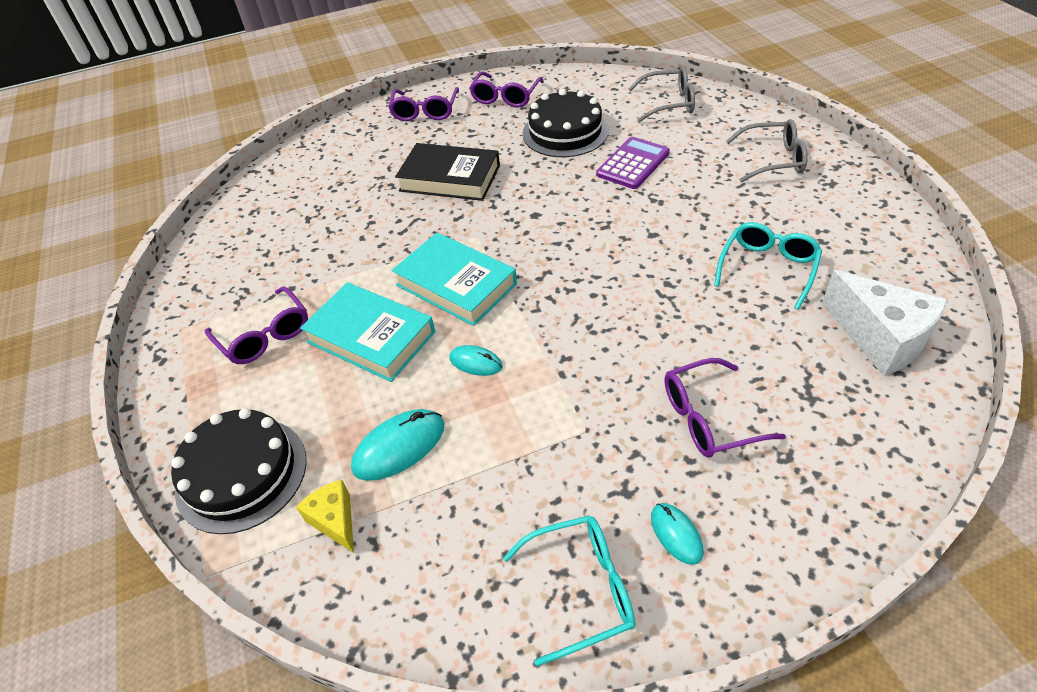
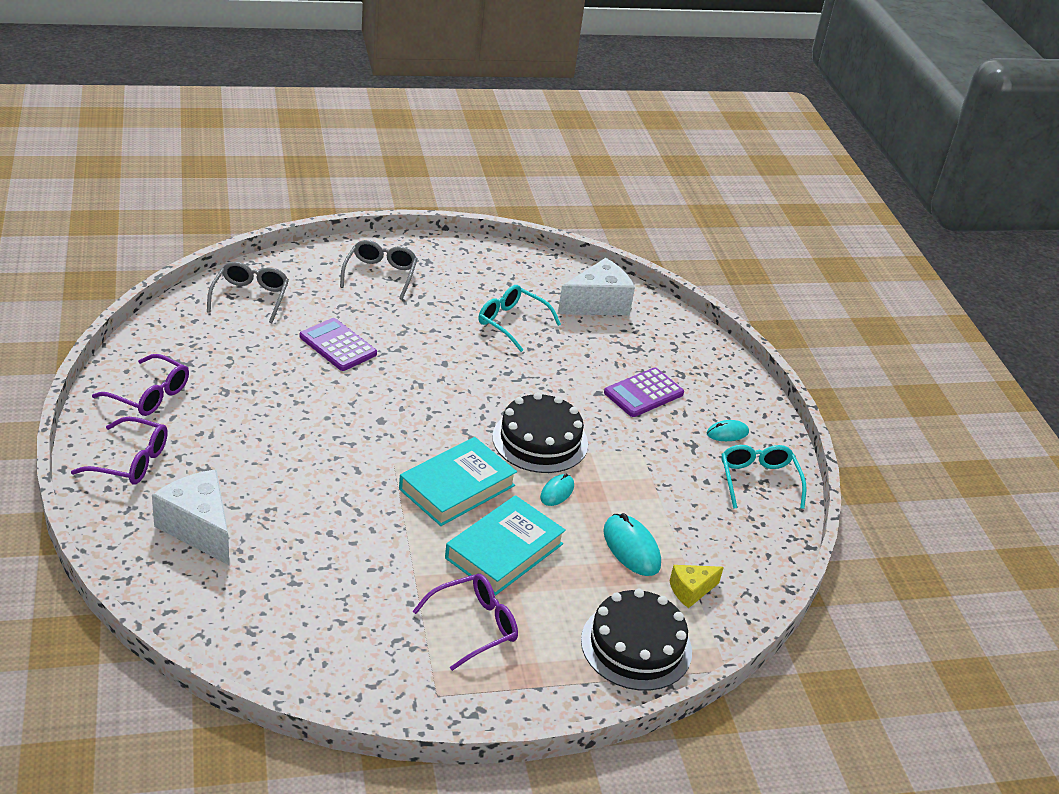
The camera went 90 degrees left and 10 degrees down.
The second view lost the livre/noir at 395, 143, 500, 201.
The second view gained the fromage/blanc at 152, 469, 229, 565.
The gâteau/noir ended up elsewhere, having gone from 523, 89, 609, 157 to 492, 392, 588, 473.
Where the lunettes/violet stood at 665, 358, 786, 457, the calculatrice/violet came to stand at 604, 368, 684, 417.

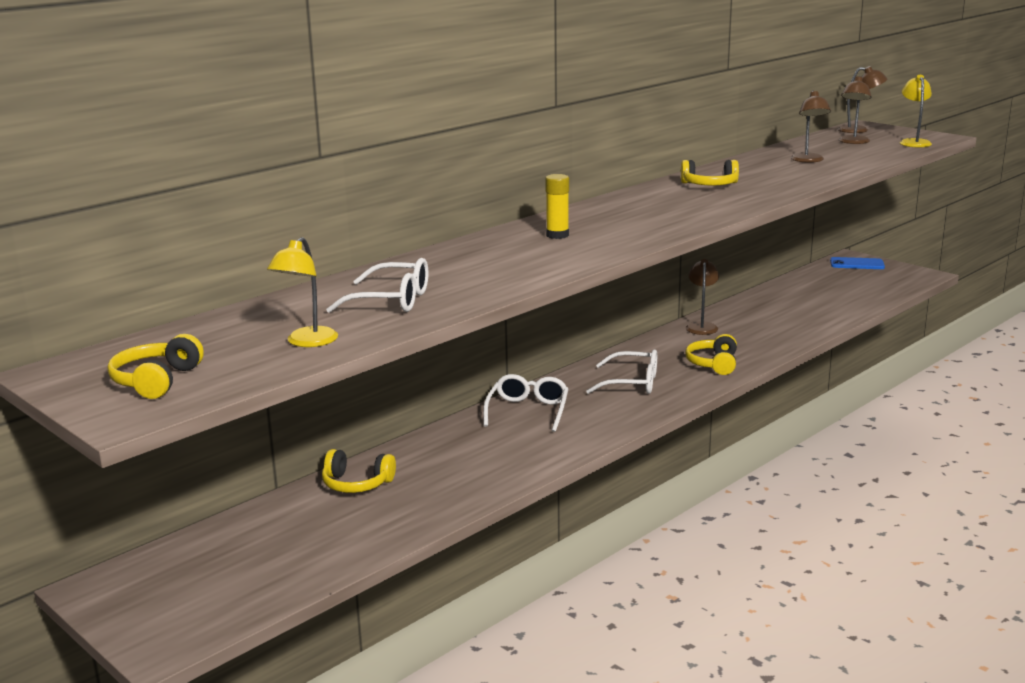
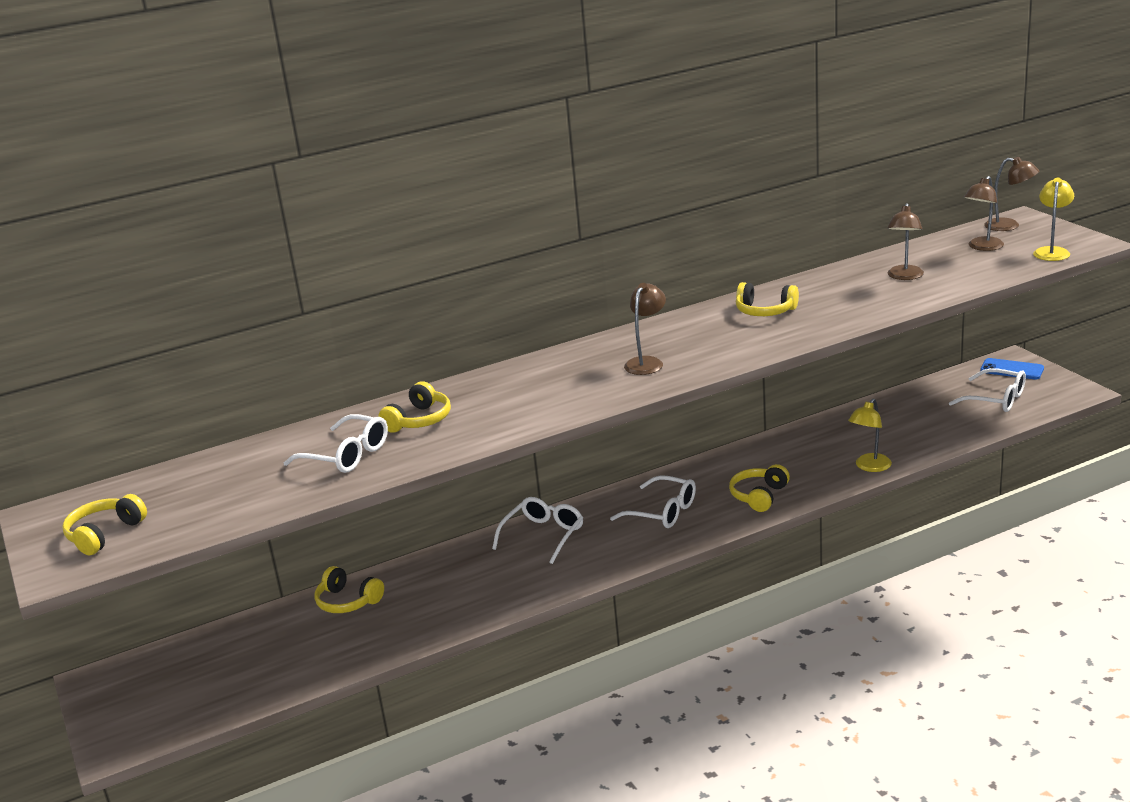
The camera went 20 degrees right and 5 degrees up.
The second view lost the bâton de colle/jaune at 545, 174, 569, 239.
The second view gained the casque audio/jaune at 378, 381, 451, 433.
The second view gained the lunettes/blanc at 949, 368, 1026, 412.
The lampe/jaune ended up elsewhere, having gone from 267, 237, 338, 347 to 848, 399, 892, 472.
The lampe/marron ended up elsewhere, having gone from 686, 259, 719, 335 to 624, 283, 666, 375.

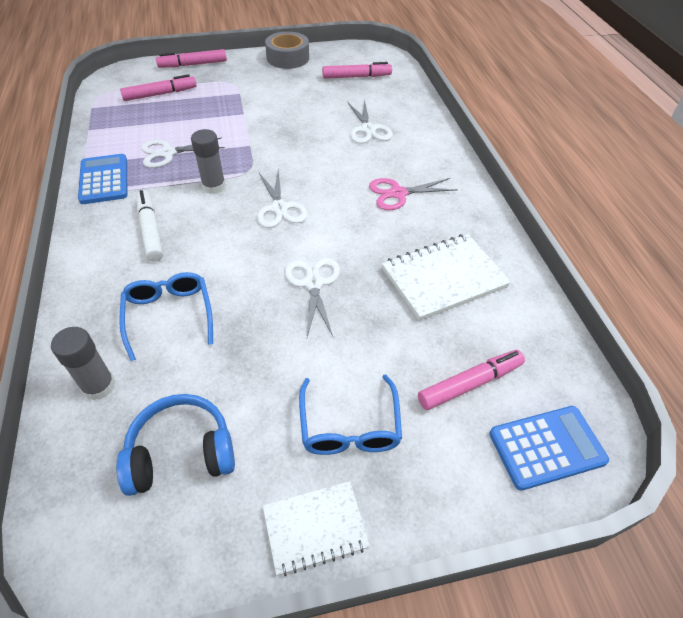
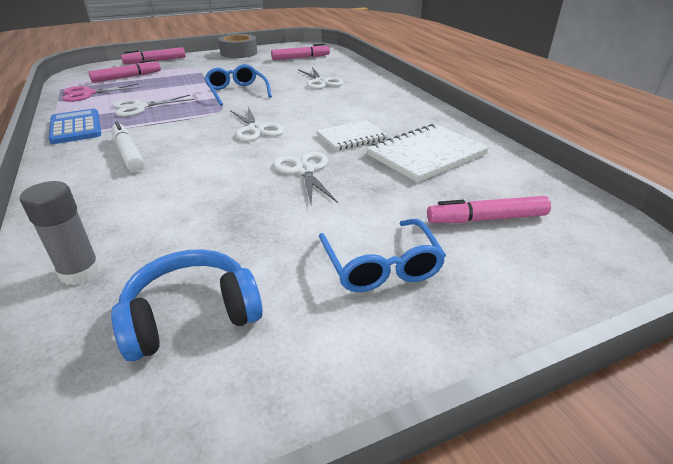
The camera went 10 degrees left and 15 degrees down.
The second view lost the bâton de colle/gris at 191, 129, 226, 194.
The second view lost the calculatrice/bleu at 489, 406, 609, 491.
The lunettes/bleu ended up elsewhere, having gone from 119, 272, 213, 361 to 204, 64, 272, 106.
The carnet/blanc ended up elsewhere, having gone from 263, 481, 370, 576 to 316, 120, 388, 150.
The ciseaux/rose ended up elsewhere, having gone from 369, 178, 458, 210 to 63, 83, 140, 102.
The feutre/rose at 418, 350, 525, 410 ended up facing another way, 150 degrees counterclockwise from before.

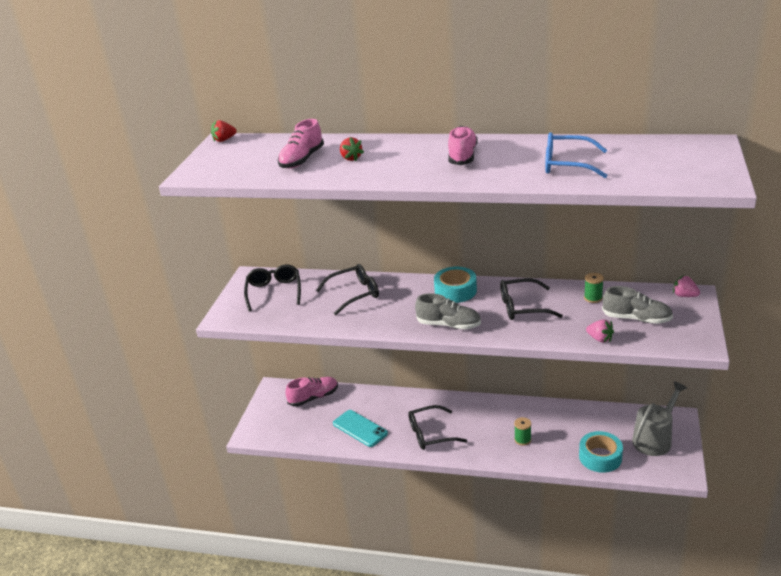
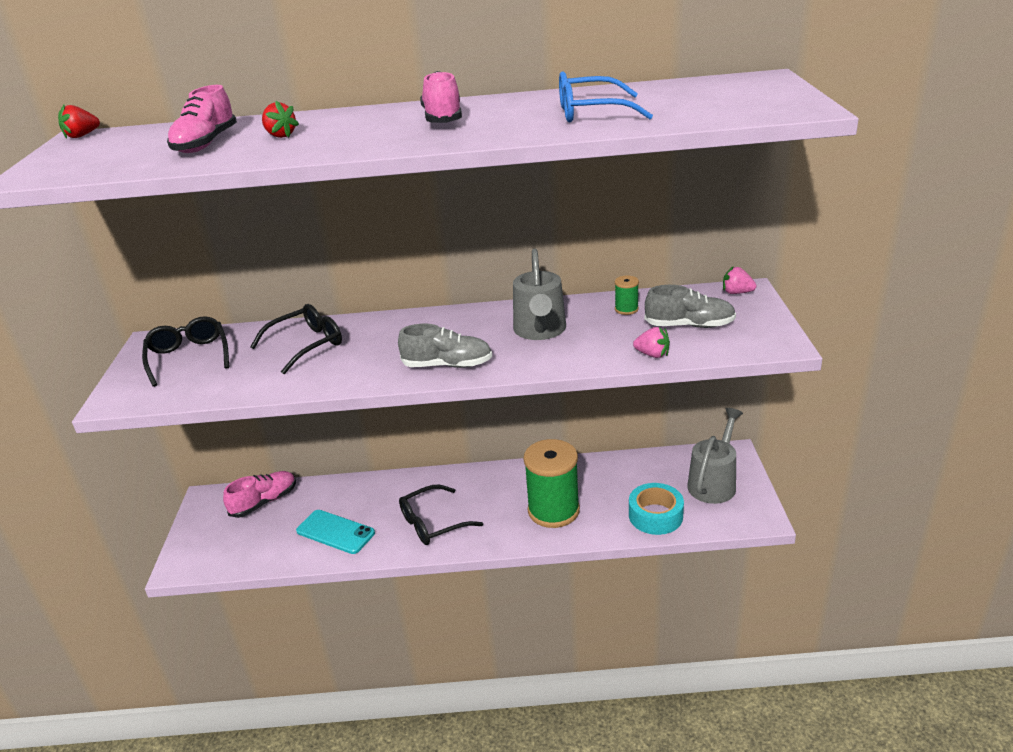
The camera went 15 degrees left and 0 degrees up.
The second view lost the ruban adhésif/turquoise at 434, 267, 477, 303.
Where the lunettes/noir stood at 500, 278, 563, 320, the arrosoir/gris came to stand at 513, 249, 566, 340.
The size of the bobine/vert at 514, 417, 531, 446 changed by a factor of 2.38.

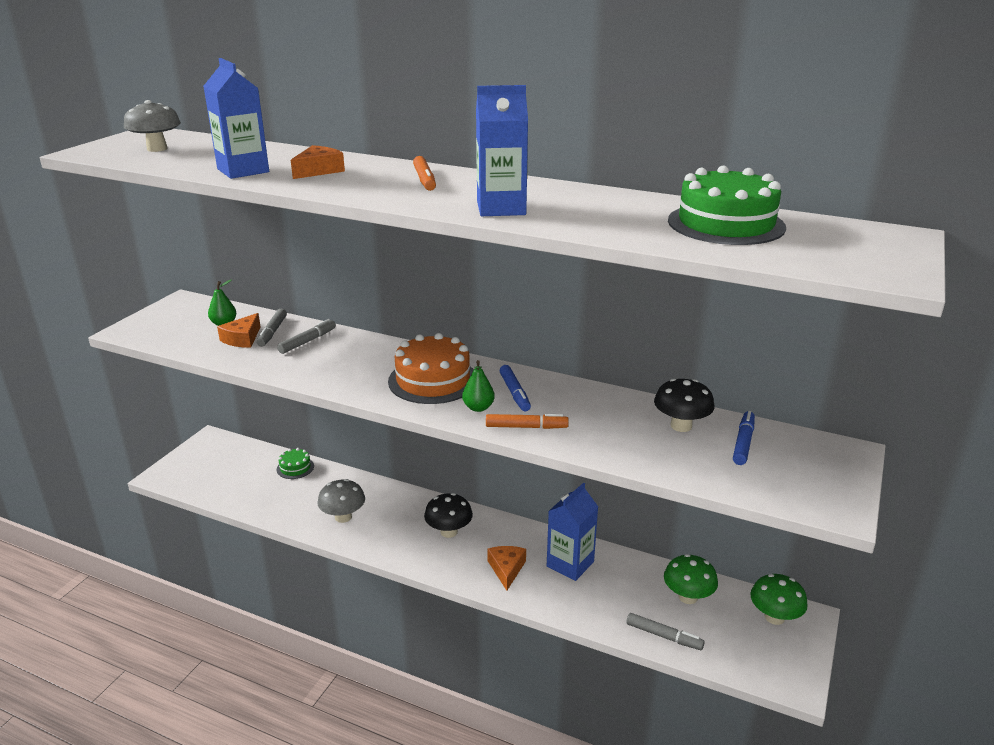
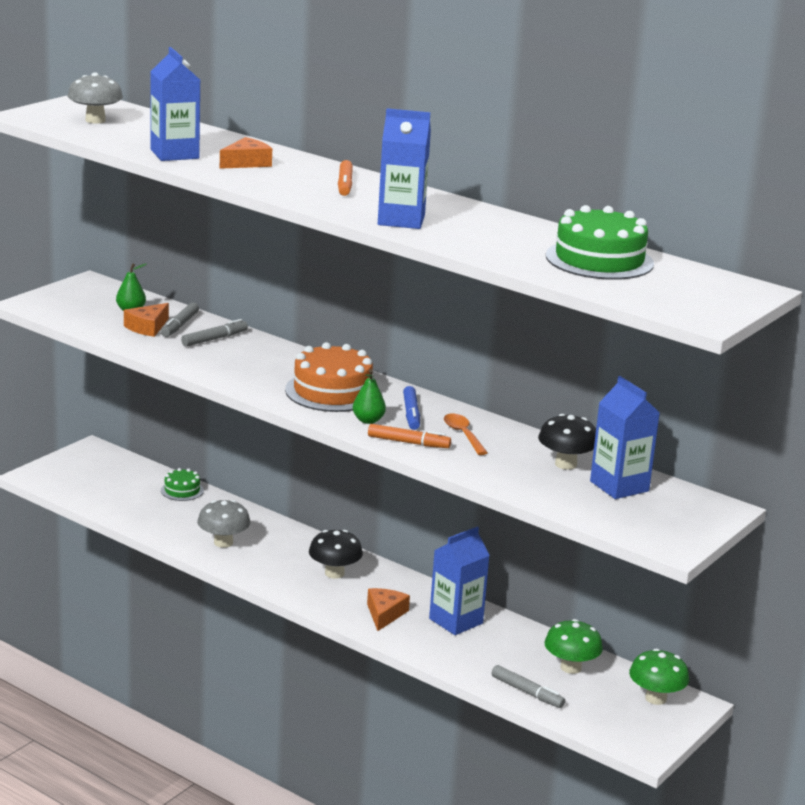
The camera went 10 degrees right and 5 degrees down.
The second view gained the cuillère/orange at 444, 413, 488, 455.
Where the feutre/bleu stood at 733, 411, 755, 465, the brique de lait/bleu came to stand at 590, 376, 660, 499.

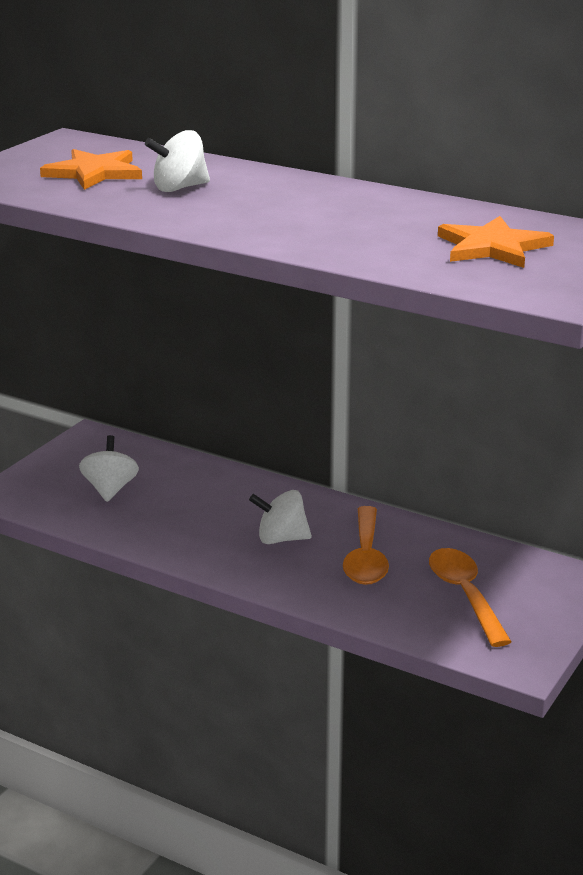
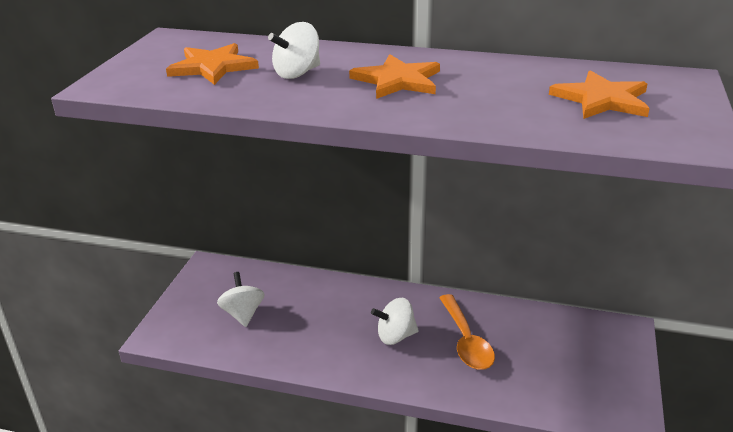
The camera went 15 degrees left and 5 degrees up.
The second view lost the cuillère/orange at 429, 548, 512, 647.
The second view gained the étoile/orange at 349, 54, 440, 99.

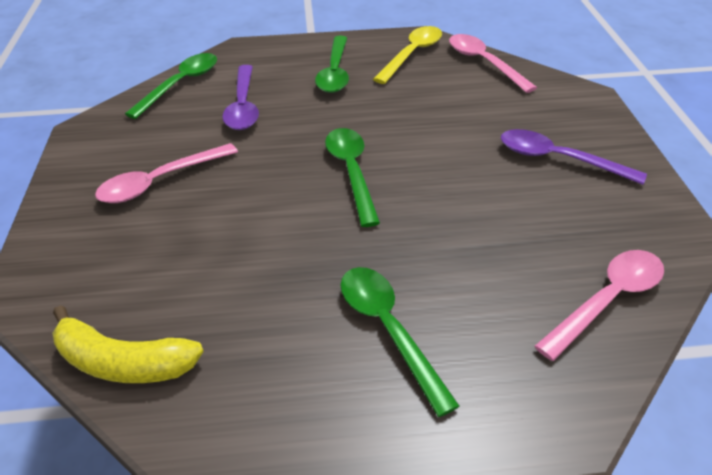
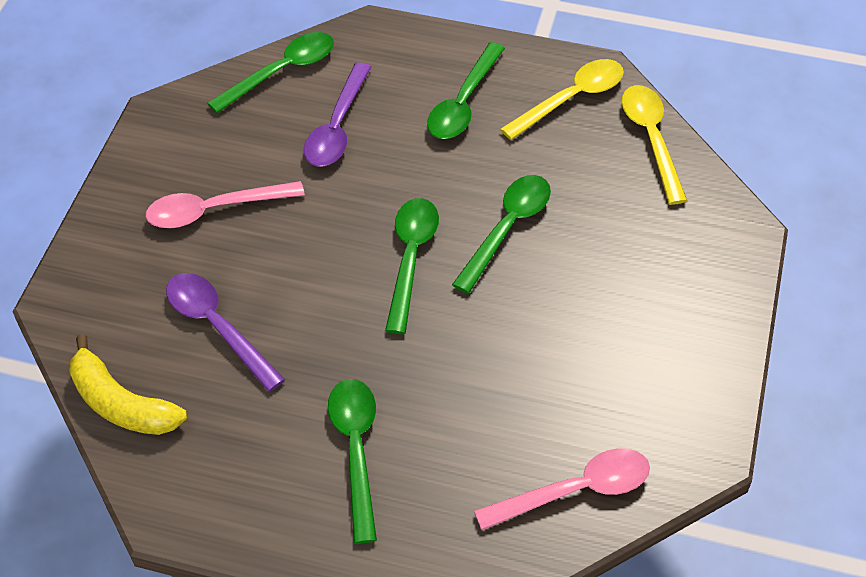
The camera went 20 degrees right and 10 degrees up.
The second view gained the cuillère/vert at 452, 175, 551, 293.
The cuillère/violet ended up elsewhere, having gone from 501, 129, 647, 185 to 166, 273, 285, 392.
What was the cuillère/rose at 449, 34, 537, 93 turned into the cuillère/jaune at 622, 85, 687, 205.

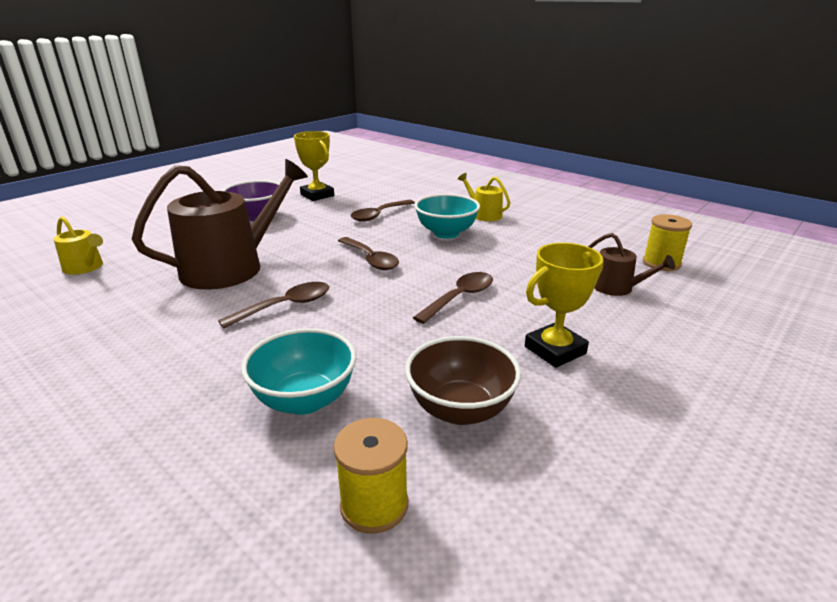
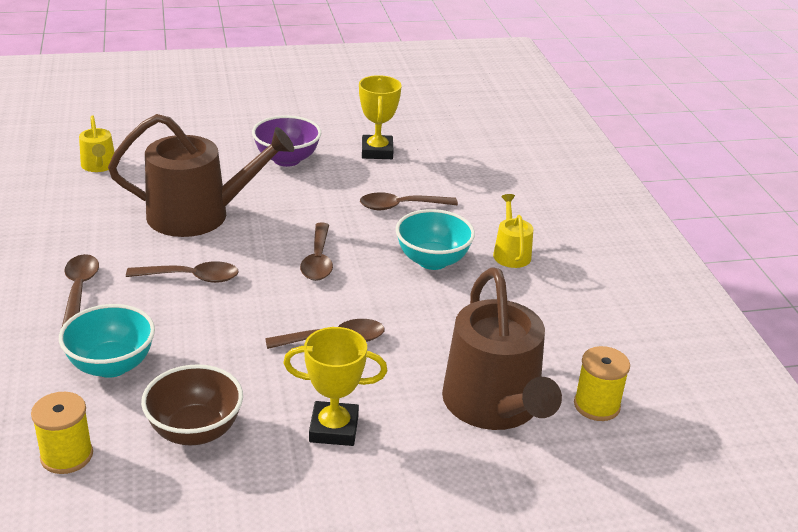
The camera went 35 degrees right and 5 degrees up.
The second view gained the cuillère/marron at 62, 254, 99, 326.
The size of the arrosoir/marron at 588, 233, 675, 296 changed by a factor of 2.13.

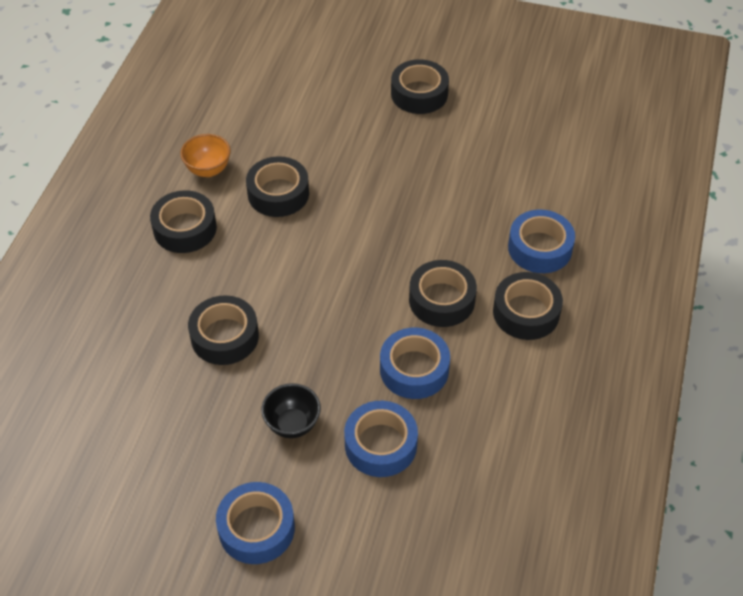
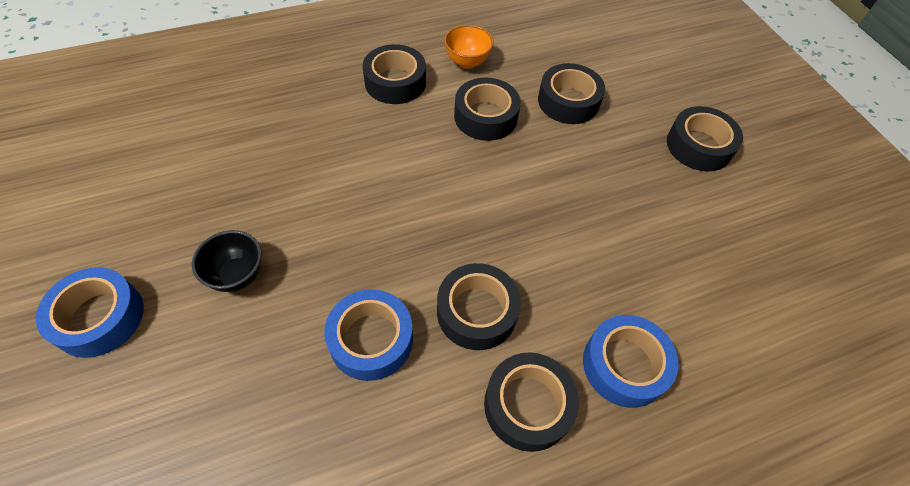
The camera went 50 degrees right and 5 degrees up.
The second view lost the ruban adhésif/bleu at 344, 401, 418, 477.
The ruban adhésif/noir ended up elsewhere, having gone from 188, 295, 259, 365 to 538, 63, 605, 124.

